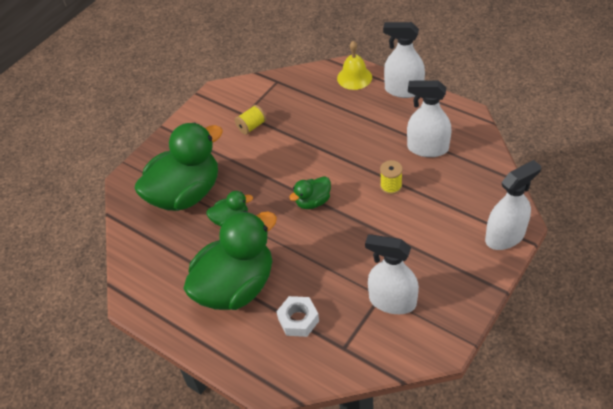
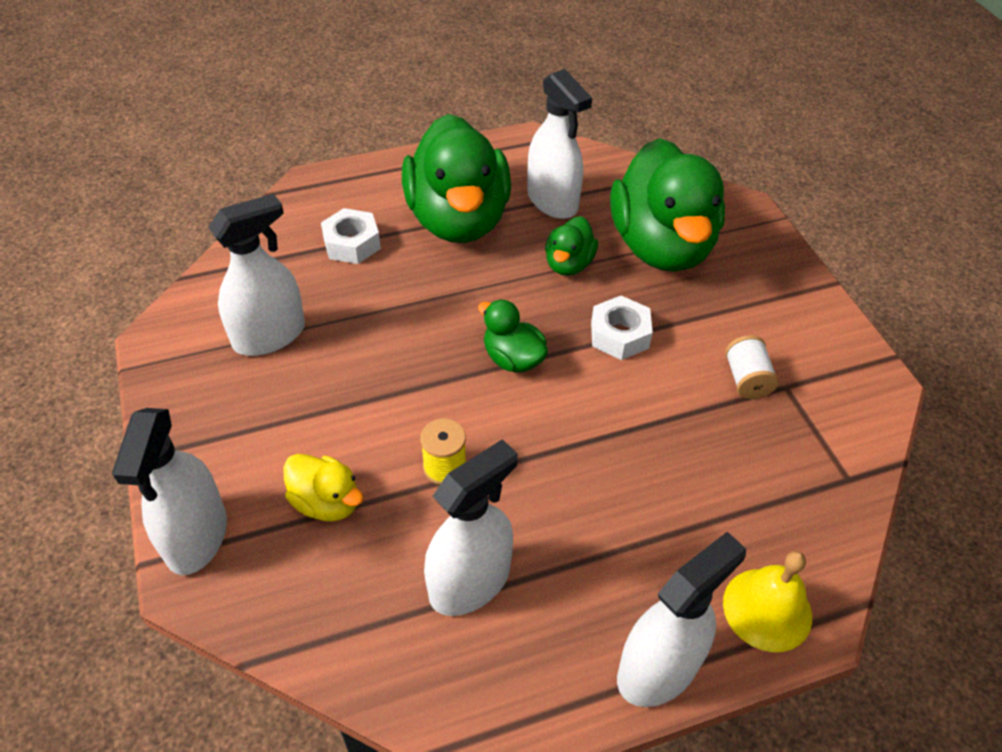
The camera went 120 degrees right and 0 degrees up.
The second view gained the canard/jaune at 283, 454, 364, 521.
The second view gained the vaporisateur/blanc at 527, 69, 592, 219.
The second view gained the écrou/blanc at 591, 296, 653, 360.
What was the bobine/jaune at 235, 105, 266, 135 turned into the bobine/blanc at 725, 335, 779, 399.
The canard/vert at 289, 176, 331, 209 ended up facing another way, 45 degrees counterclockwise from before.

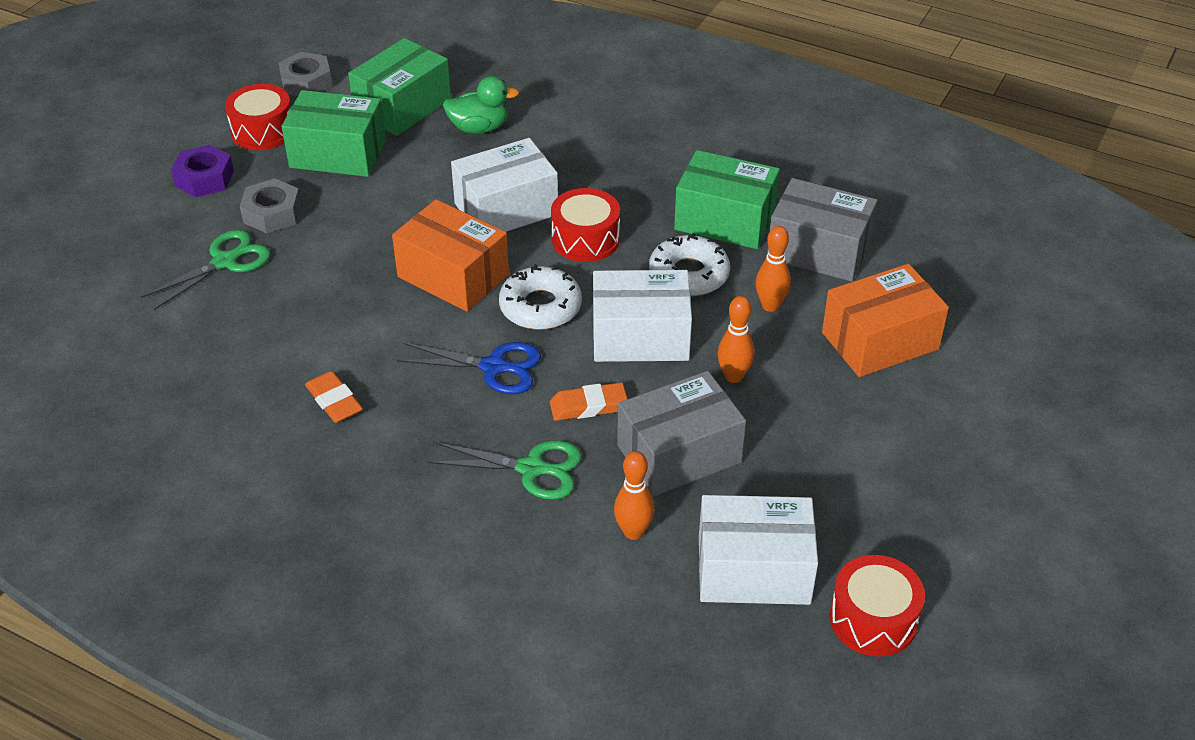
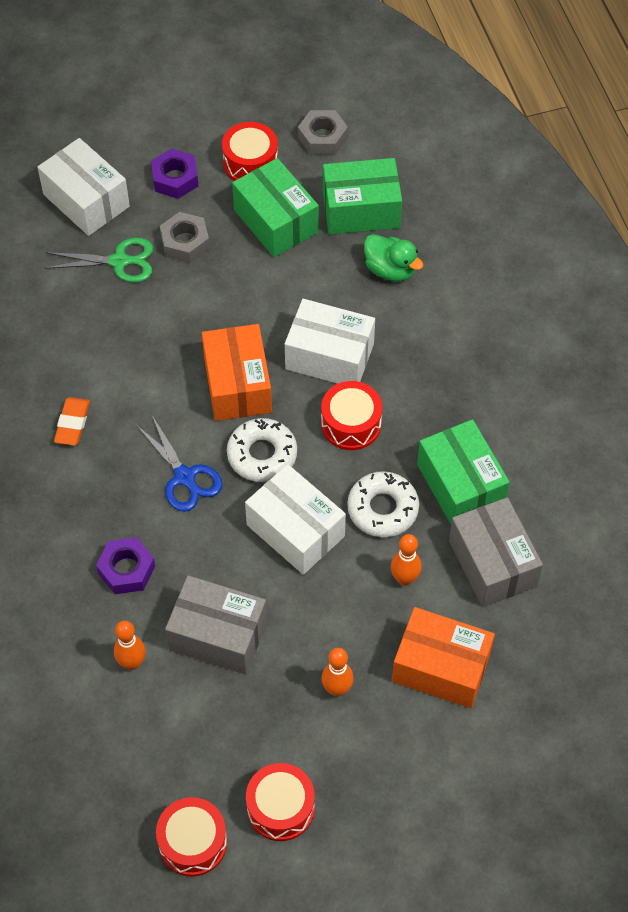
The camera went 45 degrees right and 15 degrees up.
The second view lost the gomme/orange at 550, 382, 628, 421.
The second view gained the tambour/rouge at 246, 763, 315, 841.
The boîte/blanc ended up elsewhere, having gone from 699, 495, 818, 605 to 37, 138, 130, 236.
The quille/orange ended up elsewhere, having gone from 717, 296, 754, 383 to 322, 648, 354, 697.
Where the ciseaux/vert stood at 428, 440, 582, 500, the écrou/violet came to stand at 96, 537, 155, 594.

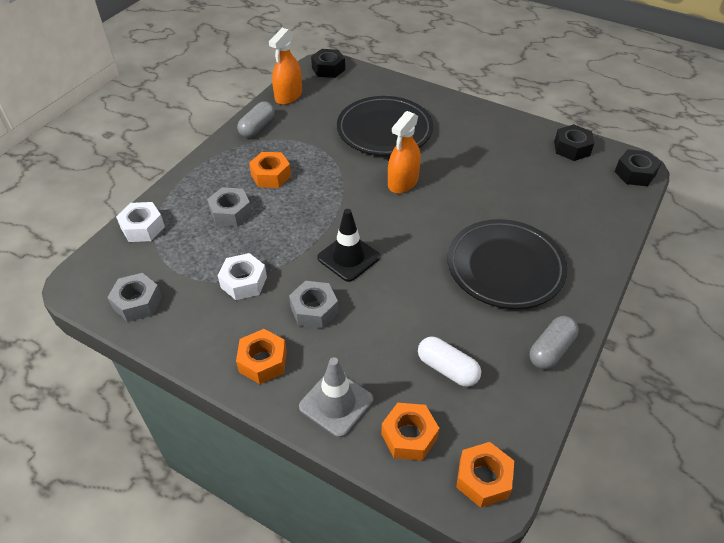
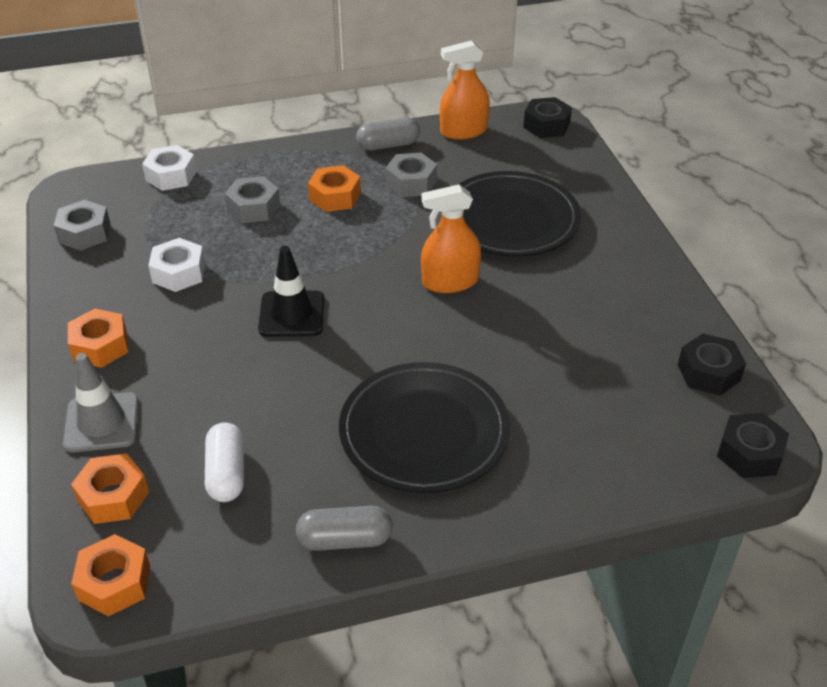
The camera went 45 degrees right and 5 degrees down.
The écrou/gris ended up elsewhere, having gone from 289, 281, 338, 329 to 385, 153, 437, 197.

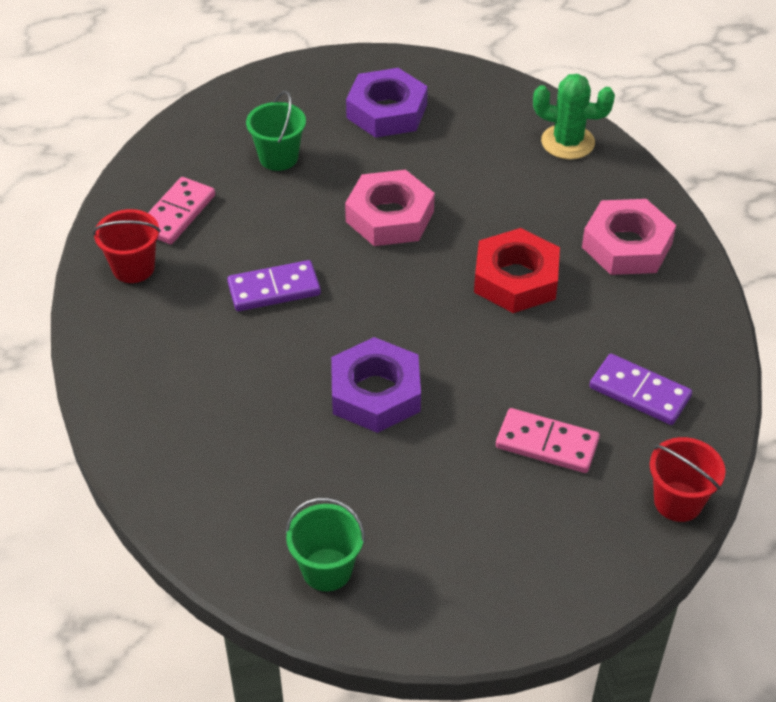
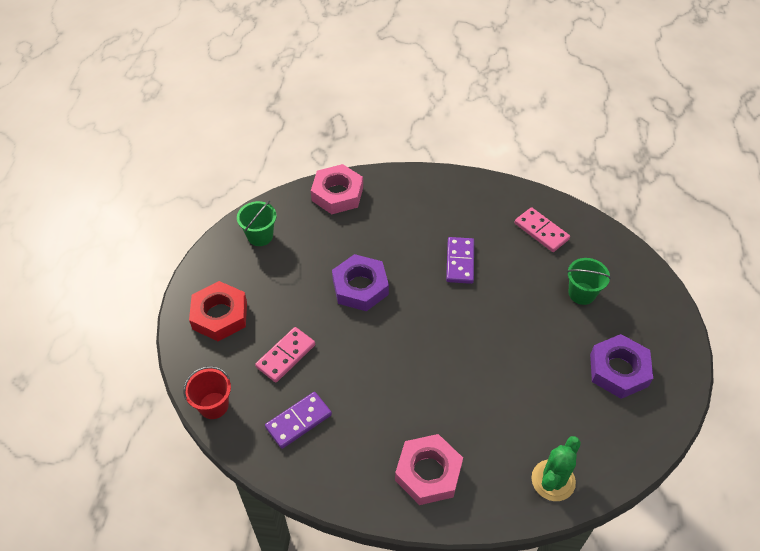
The camera went 110 degrees right and 5 degrees up.
The second view lost the seau/rouge at 93, 209, 161, 283.
The écrou/rose ended up elsewhere, having gone from 345, 170, 435, 246 to 311, 164, 363, 214.
The écrou/rouge ended up elsewhere, having gone from 474, 228, 560, 313 to 189, 281, 247, 341.

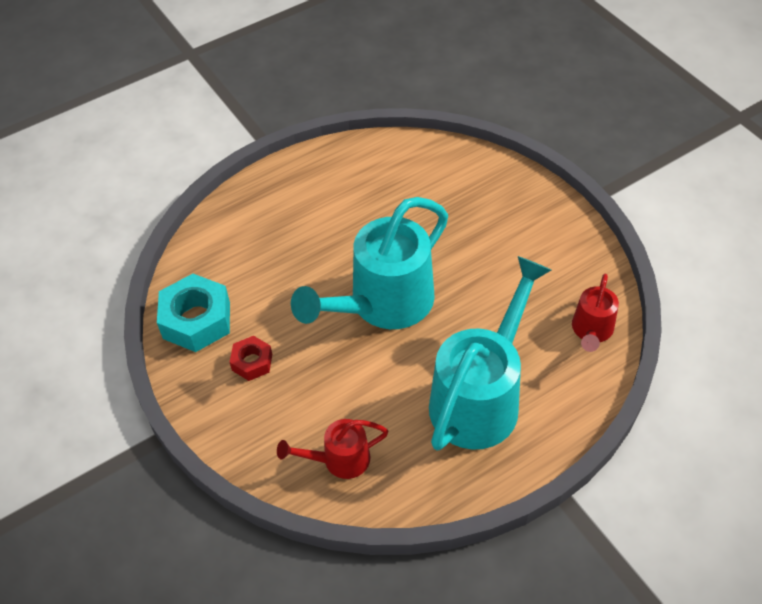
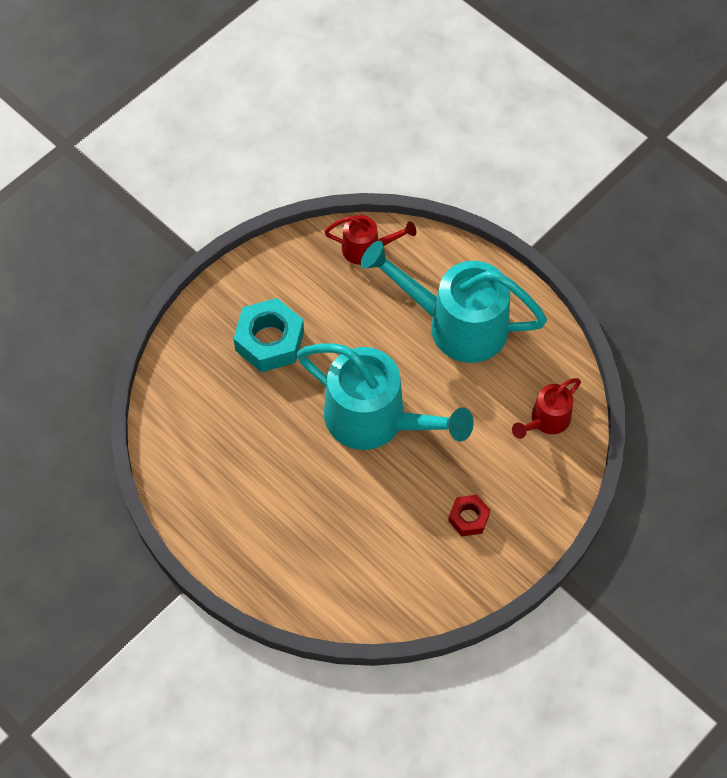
The camera went 105 degrees left and 10 degrees up.
The écrou/turquoise ended up elsewhere, having gone from 157, 274, 230, 352 to 233, 298, 304, 372.
The arrosoir/rouge at 277, 419, 388, 479 ended up facing another way, 75 degrees clockwise from before.

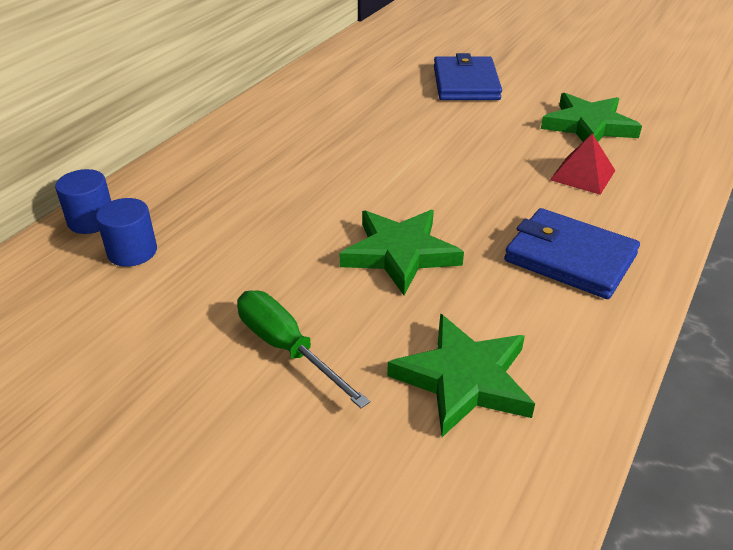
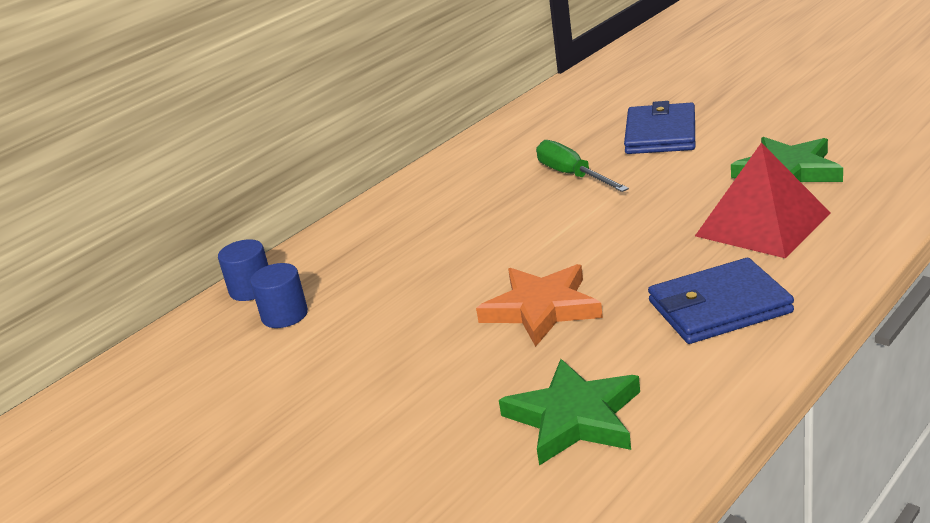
The camera went 15 degrees right and 10 degrees down.
The tournevis/vert ended up elsewhere, having gone from 237, 290, 370, 408 to 536, 140, 629, 192.
What was the étoile/vert at 340, 210, 464, 295 turned into the étoile/orange at 476, 264, 603, 347.
The portefeuille/bleu at 504, 208, 640, 299 ended up facing another way, 60 degrees counterclockwise from before.
The size of the pyramide/rouge at 550, 133, 615, 195 changed by a factor of 1.73.

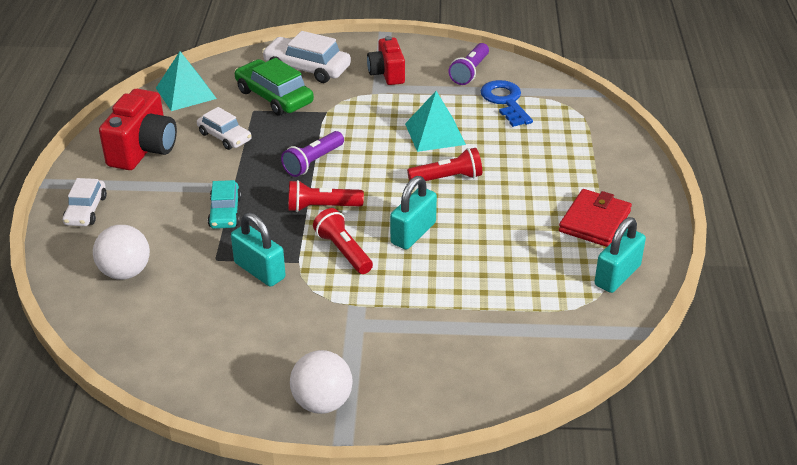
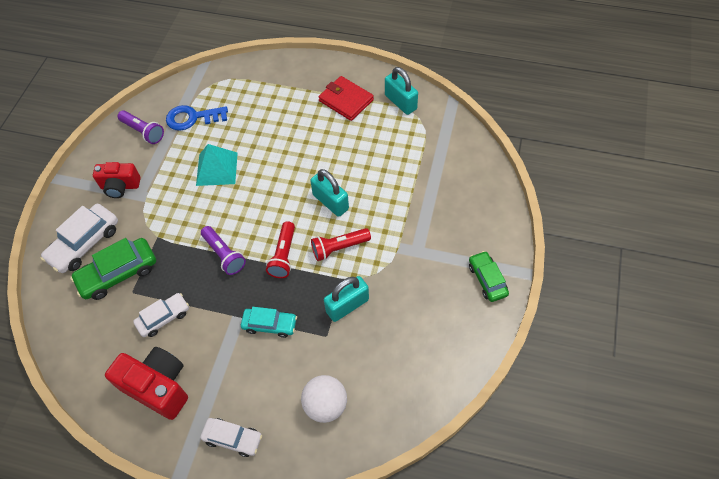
The camera went 75 degrees left and 20 degrees up.
The second view lost the pyramide/turquoise at 156, 51, 217, 111.
The second view lost the lampe de poche/rouge at 407, 148, 482, 181.
Where the balle/blanc stood at 290, 350, 353, 414, the voiture/vert came to stand at 469, 251, 509, 302.

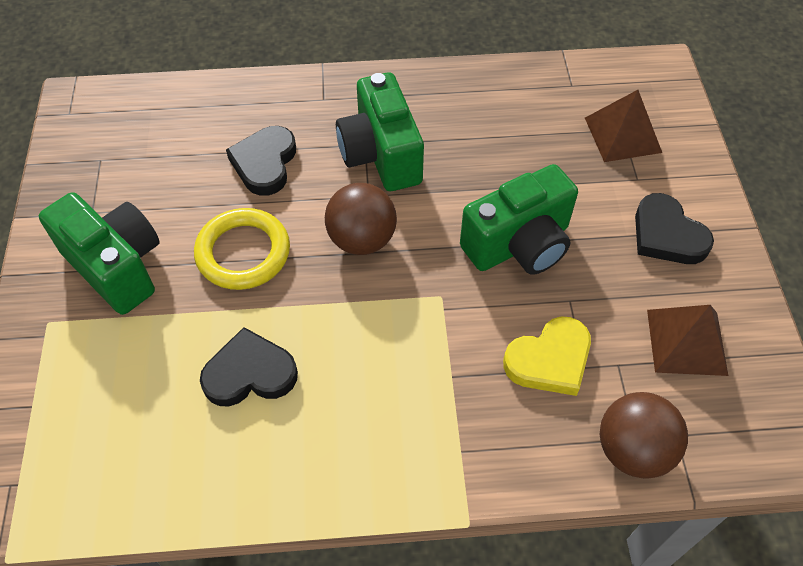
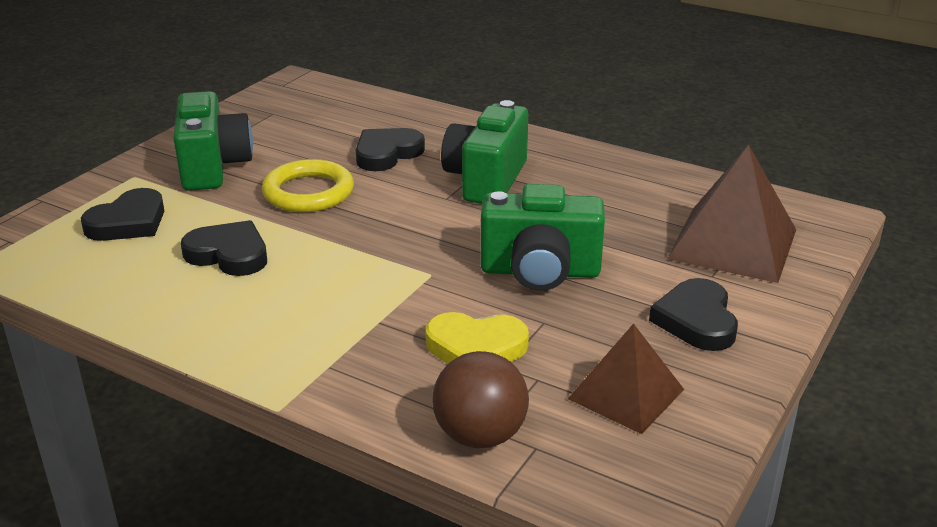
The camera went 35 degrees right and 25 degrees down.
The second view lost the balle/marron at 325, 183, 397, 255.
The second view gained the cœur/noir at 81, 188, 164, 241.
The size of the pyramide/marron at 585, 90, 662, 162 changed by a factor of 1.55.

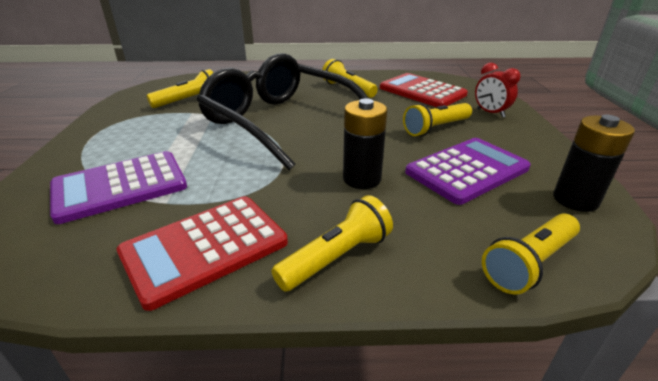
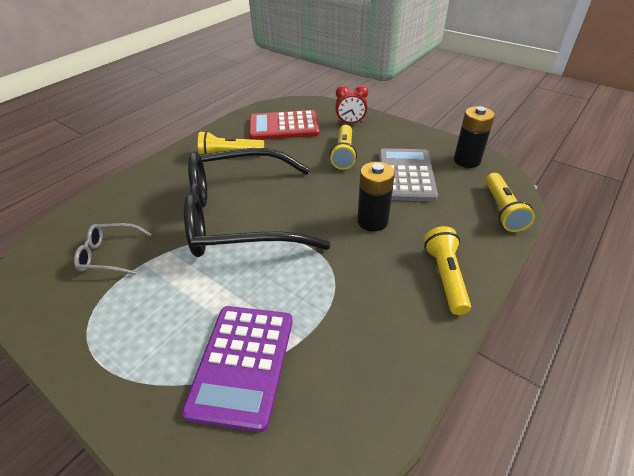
The camera went 50 degrees left and 10 degrees up.
The second view lost the calculatrice/rouge at 117, 196, 288, 311.
Where the lampe de poche/jaune stood at 146, 69, 213, 108, the lunettes/gris came to stand at 74, 223, 152, 275.
What was the calculatrice/violet at 405, 138, 531, 205 turned into the calculatrice/gris at 379, 148, 438, 202.

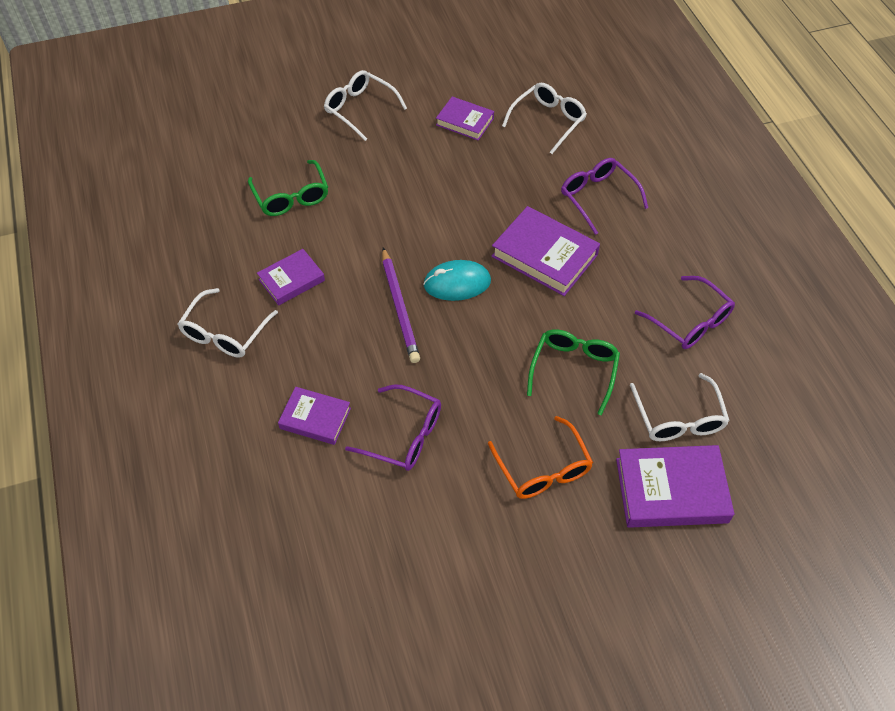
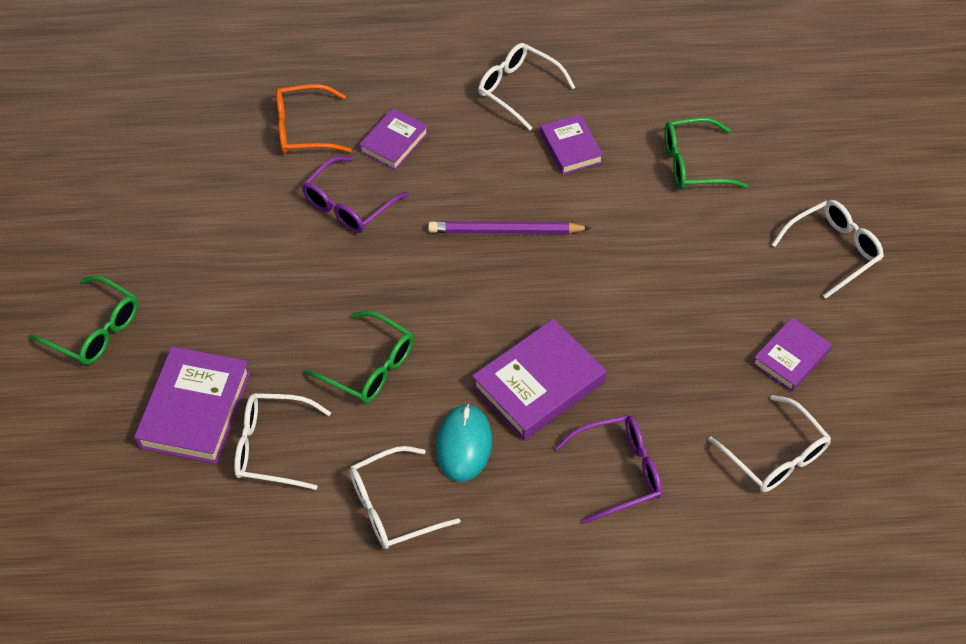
The camera went 105 degrees right and 0 degrees up.
The second view gained the lunettes/vert at 29, 276, 138, 365.
The souris/turquoise ended up elsewhere, having gone from 423, 260, 491, 301 to 436, 404, 492, 482.
The lunettes/orange ended up elsewhere, having gone from 488, 416, 593, 499 to 276, 84, 352, 154.
What was the lunettes/violet at 635, 276, 735, 349 turned into the lunettes/blanc at 349, 446, 461, 549.

